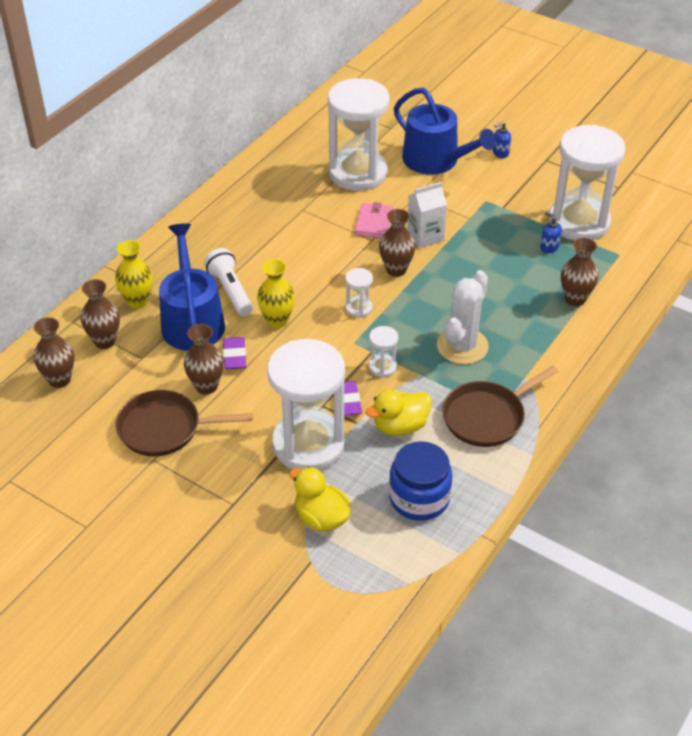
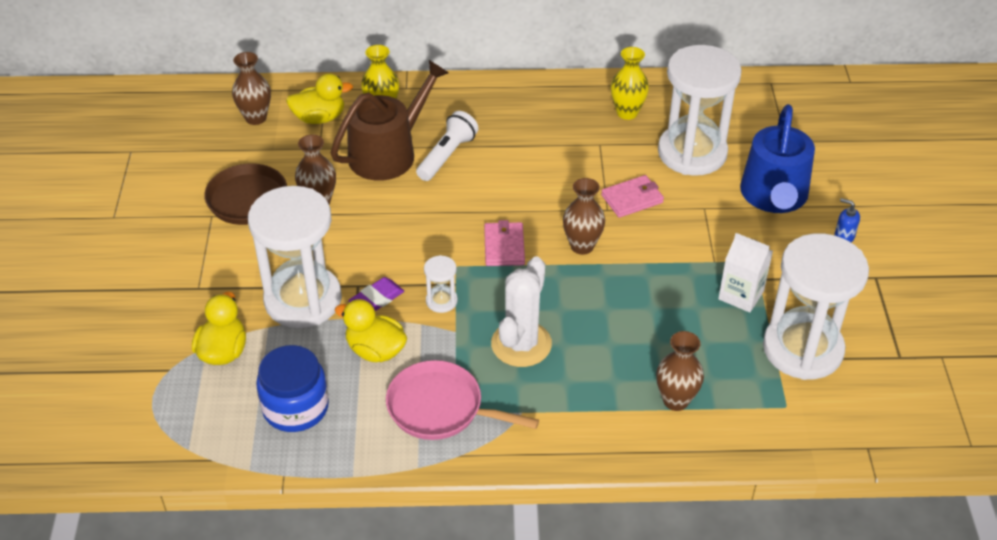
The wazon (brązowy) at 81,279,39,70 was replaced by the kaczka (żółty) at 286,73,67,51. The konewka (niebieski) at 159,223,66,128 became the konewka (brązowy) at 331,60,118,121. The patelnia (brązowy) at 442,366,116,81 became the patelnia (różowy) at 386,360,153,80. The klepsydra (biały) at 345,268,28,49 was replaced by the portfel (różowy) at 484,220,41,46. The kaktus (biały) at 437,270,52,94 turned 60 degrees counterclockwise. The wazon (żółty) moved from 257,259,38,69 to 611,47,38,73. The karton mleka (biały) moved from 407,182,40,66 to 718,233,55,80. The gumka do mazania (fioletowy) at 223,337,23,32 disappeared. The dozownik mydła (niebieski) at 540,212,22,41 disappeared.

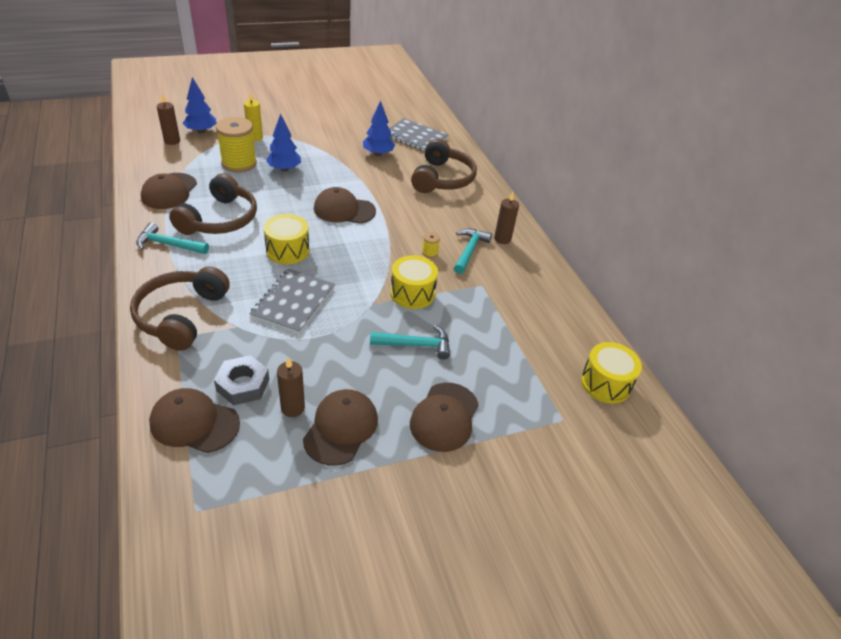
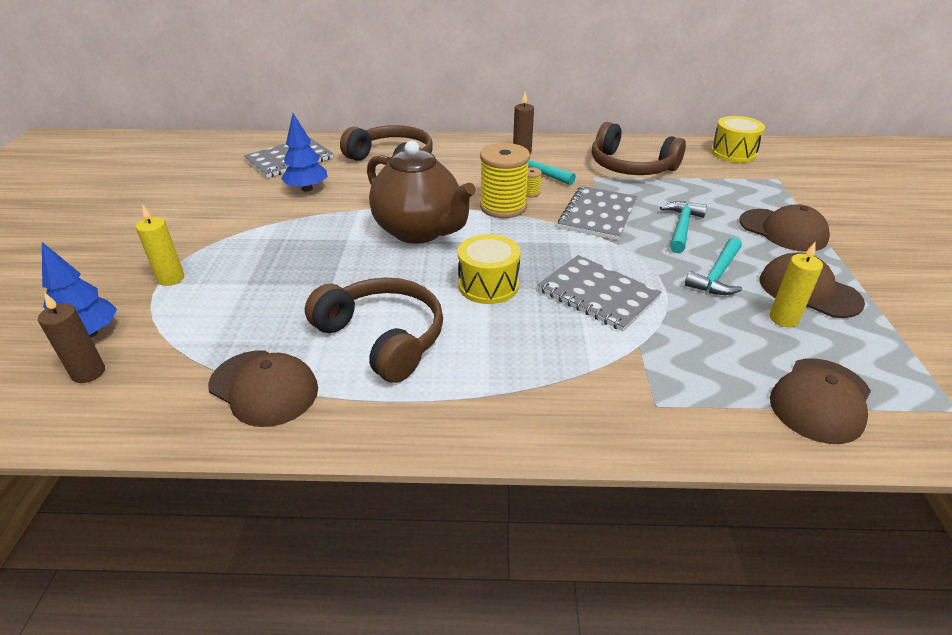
The czapka (brązowy) at 314,187,62,37 was replaced by the imbryk (brązowy) at 367,141,109,103. The szpulka (żółty) moved from 216,117,41,56 to 480,143,50,75. The bęben (żółty) at 390,255,48,54 was replaced by the zeszyt (szary) at 558,186,79,54. The słuchawki (brązowy) moved from 130,266,100,85 to 592,122,94,53. The młotek (turkusowy) moved from 136,222,73,32 to 685,237,57,58. The świeca (brązowy) at 277,357,28,60 became the świeca (żółty) at 770,242,53,85. The nakrętka (szary) at 214,355,55,50 disappeared. The drzewko (niebieski) at 266,114,35,58 disappeared.

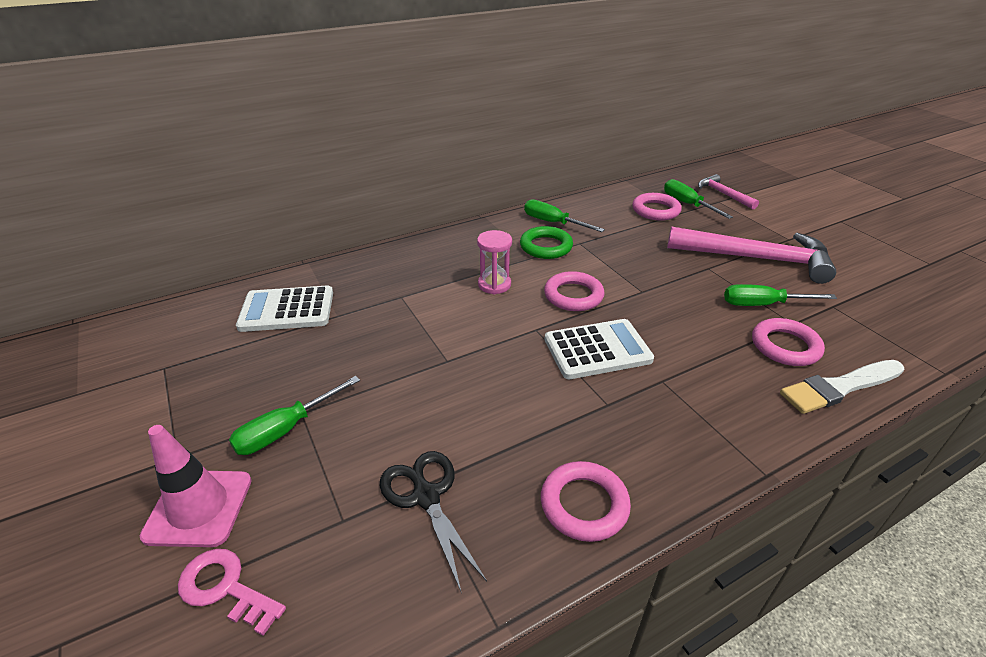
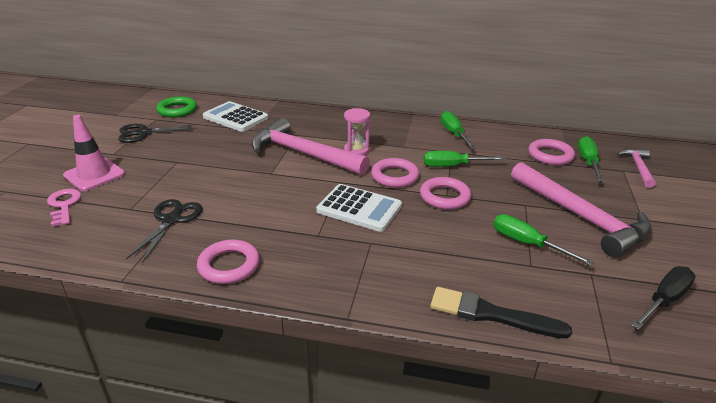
The nożyczki (czarny) at 118,124,79,19 appeared. The pierścień (zielony) moved from 520,226,53,33 to 156,96,41,21. The młotek (różowy) at 251,118,119,57 appeared. The pierścień (różowy) moved from 752,318,73,48 to 420,177,51,33. The śrubokręt (zielony) moved from 229,376,131,79 to 424,151,82,16. The pędzel (biały) at 780,360,124,54 became the pędzel (czarny) at 430,287,142,51. The śrubokręt (czarny) at 631,266,65,64 appeared.

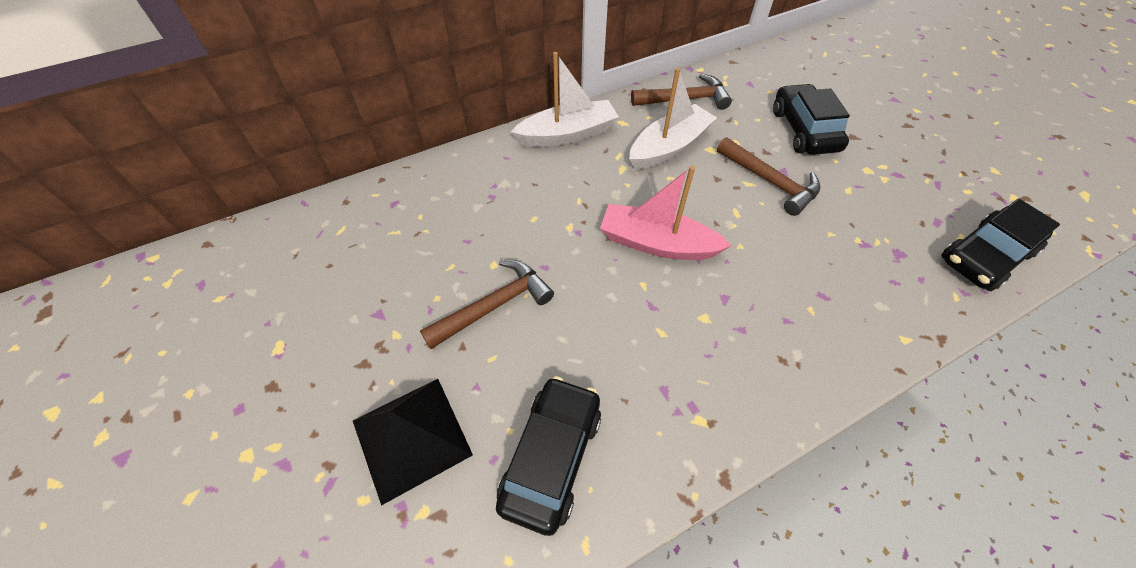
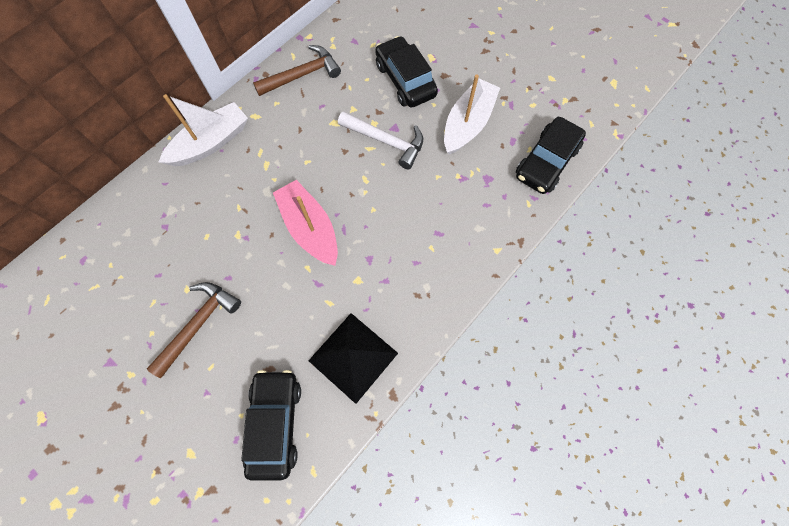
The łódka (różowy) at 600,166,132,94 turned 60 degrees clockwise. The piramida (czarny) moved from 353,379,120,127 to 308,313,90,91. The młotek (brązowy) at 717,137,103,79 became the młotek (biały) at 338,111,85,58. The łódka (biały) moved from 629,67,88,102 to 444,74,56,81.

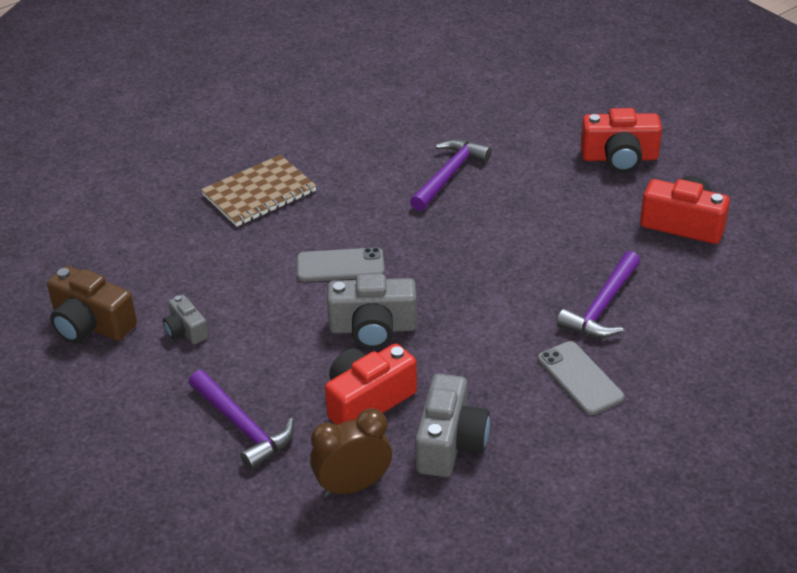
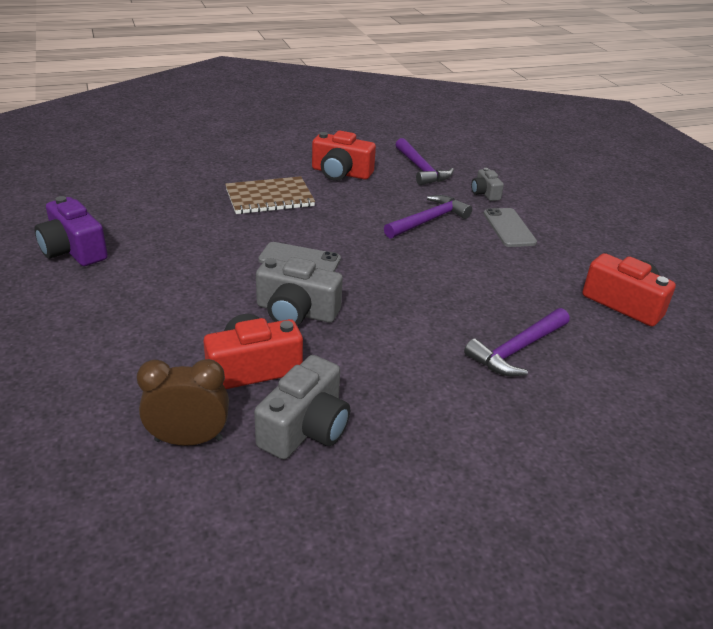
The aparat fotograficzny (brązowy) at 47,266,90,77 became the aparat fotograficzny (fioletowy) at 34,196,74,70. The aparat fotograficzny (czerwony) moved from 581,108,81,65 to 312,131,64,50. The młotek (fioletowy) moved from 189,370,105,100 to 395,138,59,47. The aparat fotograficzny (szary) moved from 163,295,45,49 to 471,168,33,33. The telefon (szary) moved from 538,341,86,74 to 484,208,53,39.

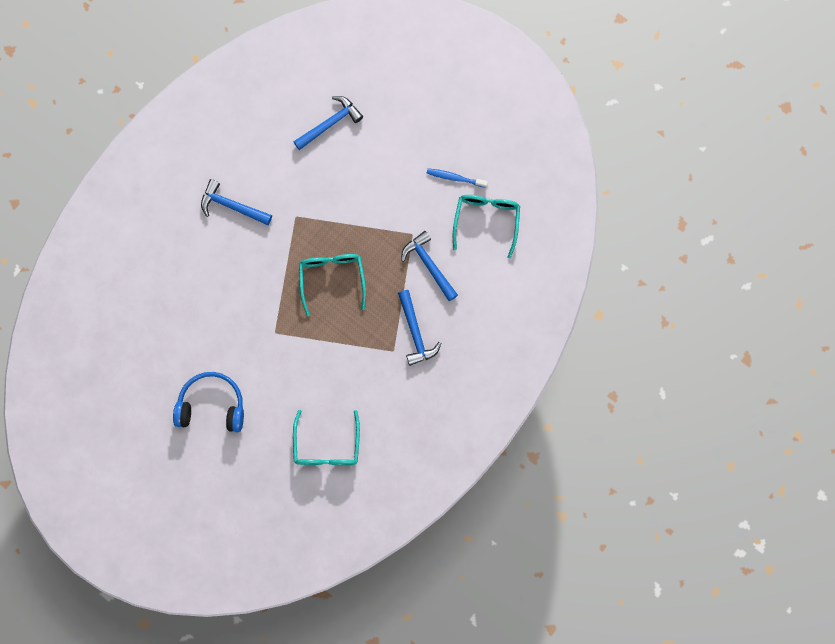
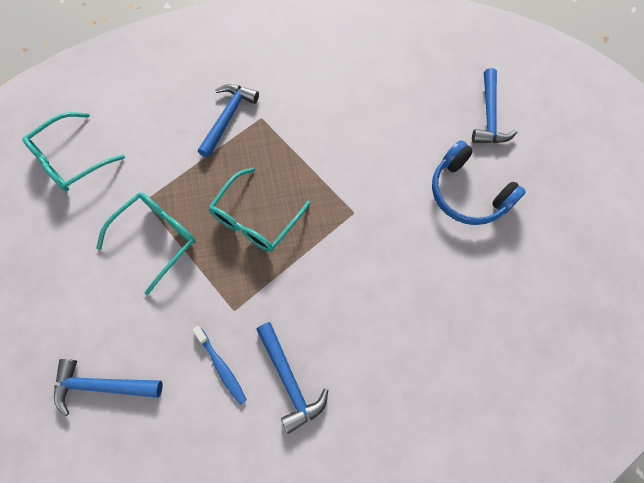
The okulary (turkusowy) moved from 293,410,67,55 to 96,192,100,103. The szczoteczka do zębów (niebieski) moved from 427,168,61,20 to 192,326,55,79. The młotek (niebieski) moved from 402,231,56,70 to 472,68,46,75.

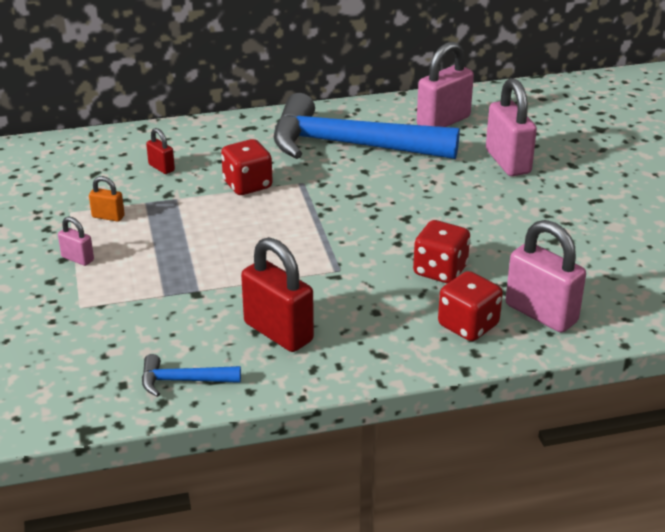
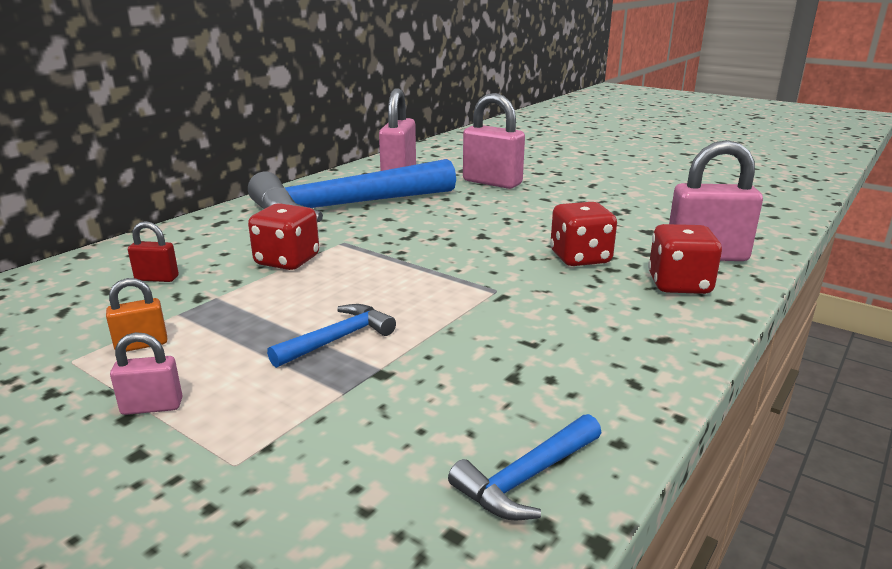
The młotek (niebieski) at 267,304,129,64 appeared. The kłódka (czerwony) at 241,237,73,115 disappeared.

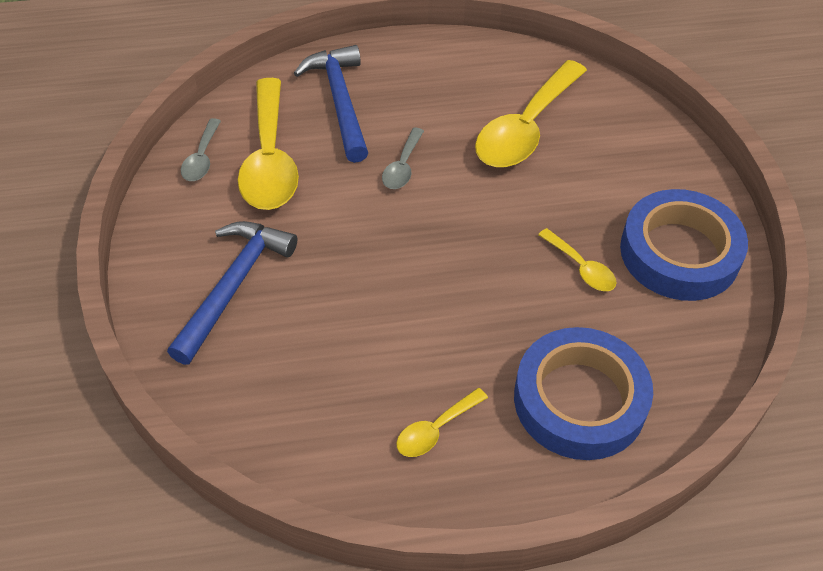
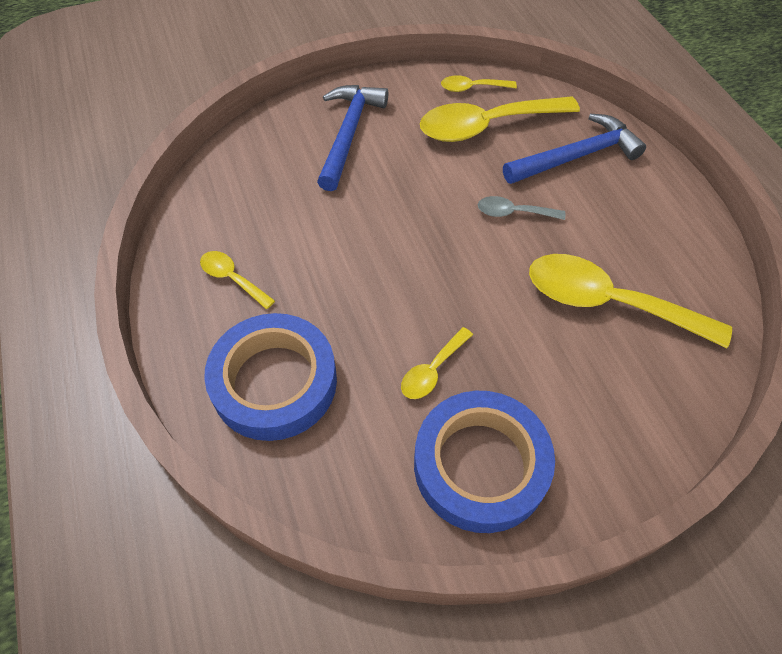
The młotek (niebieski) at 167,221,130,144 turned 90 degrees counterclockwise. The łyżka (szary) at 181,118,40,63 became the łyżka (żółty) at 441,75,76,17.

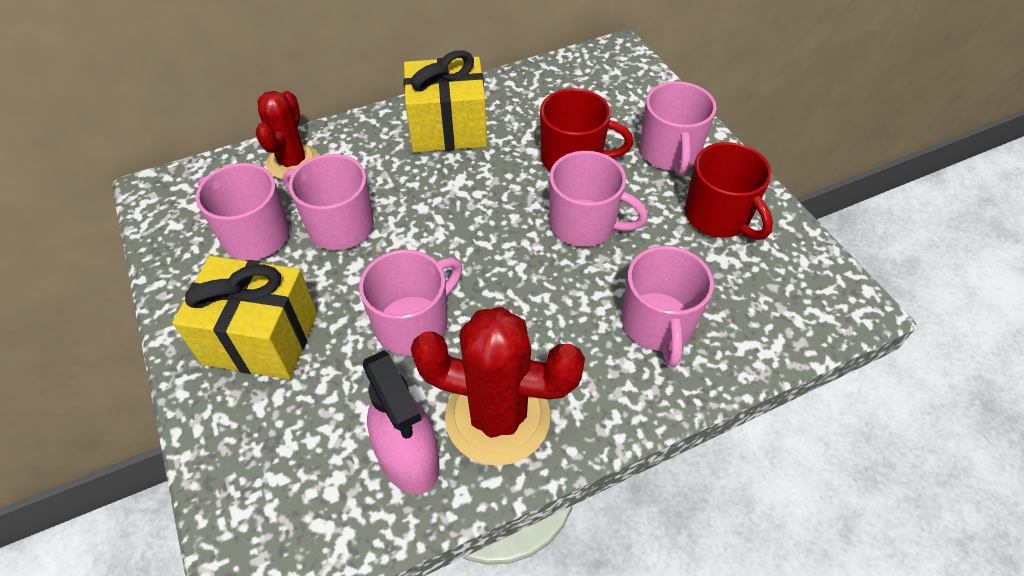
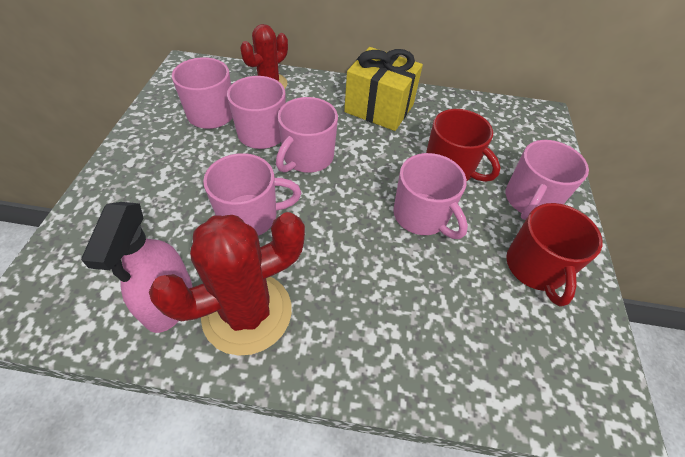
The kaktus (czerwony) at 411,307,174,159 turned 75 degrees counterclockwise. The kubek (różowy) moved from 622,246,92,121 to 276,97,62,76. The prezent (żółty) at 172,256,145,123 disappeared.

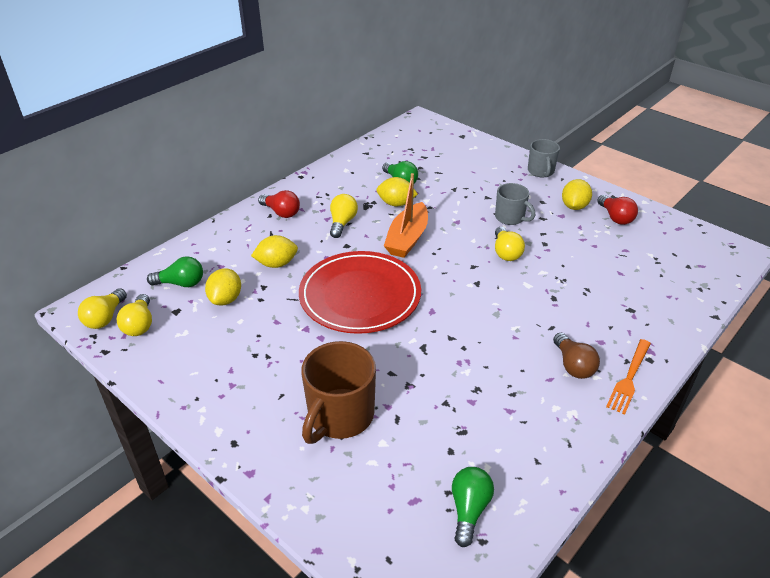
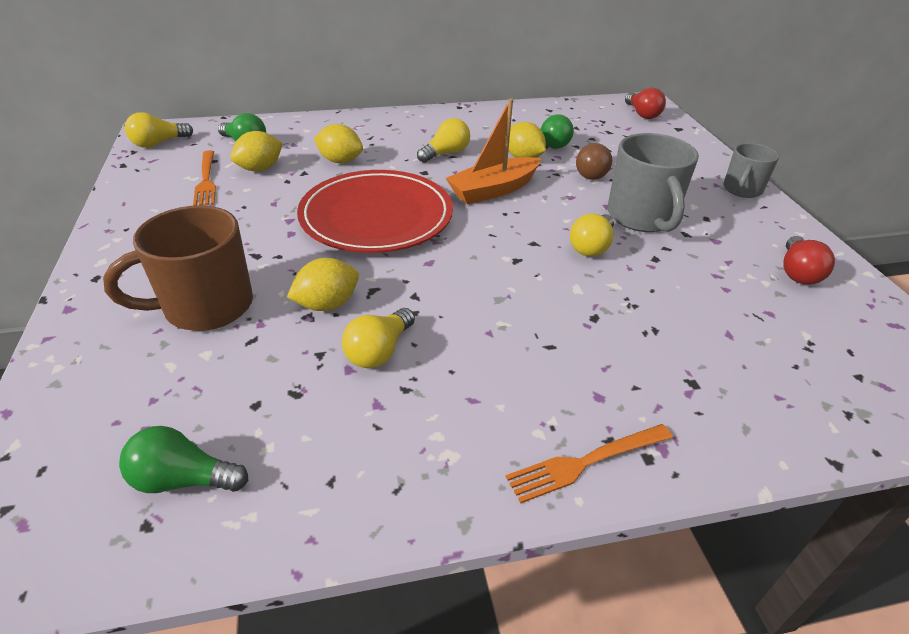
The żarówka (zielony) at 452,467,42,80 turned 135 degrees counterclockwise. The widelec (pomarańczowy) at 193,150,23,56 appeared. The cytryna (żółty) moved from 562,179,30,31 to 287,258,72,53. The żarówka (żółty) moved from 117,294,35,42 to 342,308,73,60. The żarówka (brązowy) moved from 553,333,47,46 to 576,143,36,37. The kubek (szary) at 495,183,41,42 changed to 1.65 times the size. The żarówka (czerwony) moved from 258,190,42,28 to 625,88,41,31.

